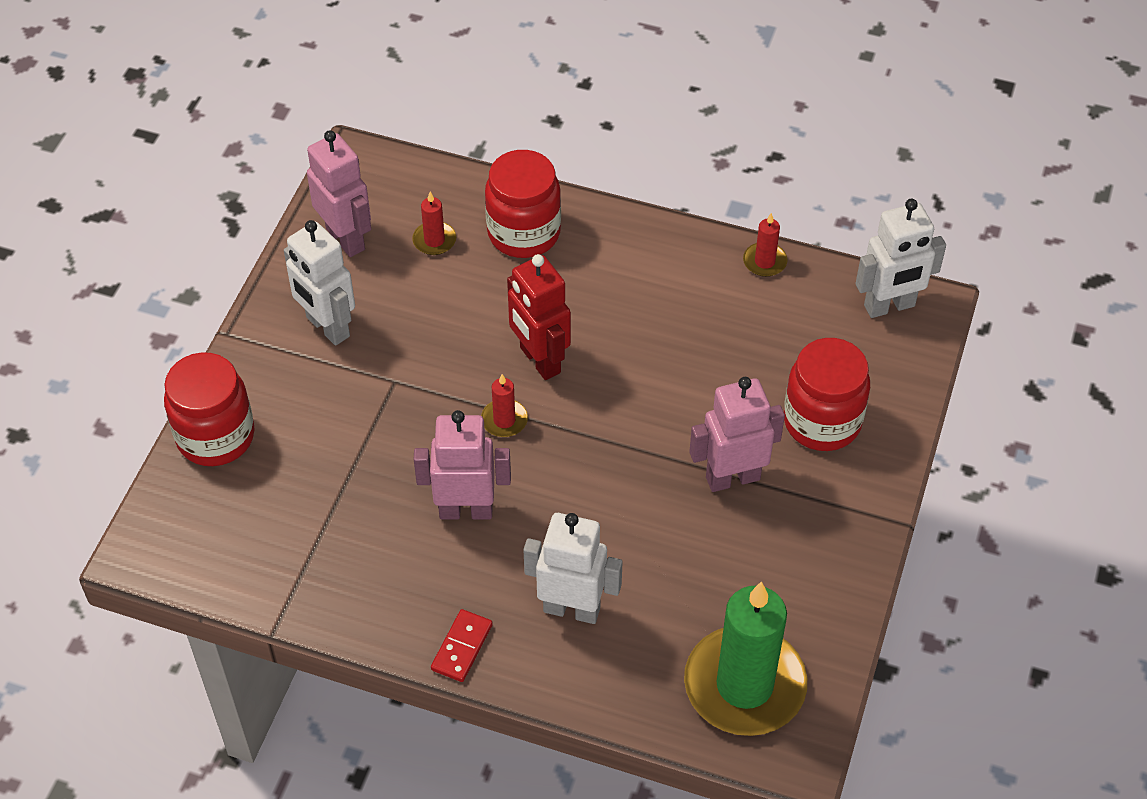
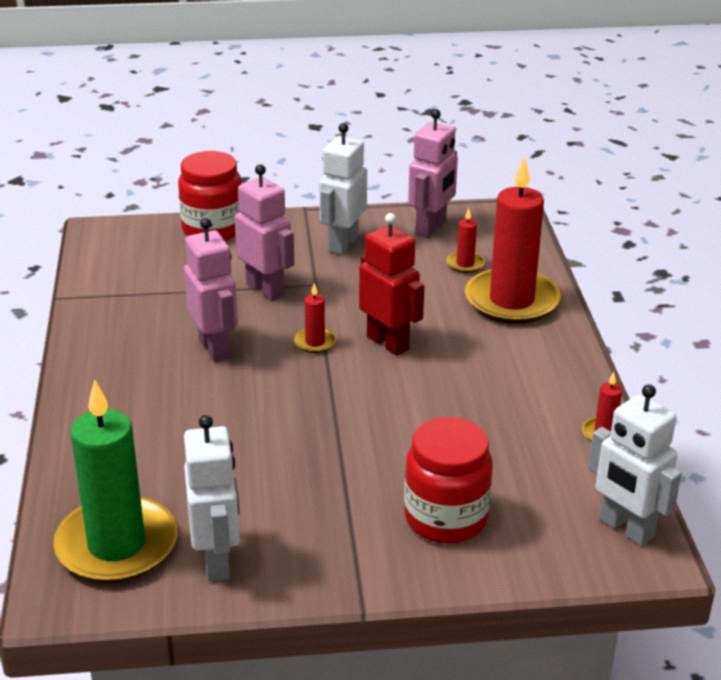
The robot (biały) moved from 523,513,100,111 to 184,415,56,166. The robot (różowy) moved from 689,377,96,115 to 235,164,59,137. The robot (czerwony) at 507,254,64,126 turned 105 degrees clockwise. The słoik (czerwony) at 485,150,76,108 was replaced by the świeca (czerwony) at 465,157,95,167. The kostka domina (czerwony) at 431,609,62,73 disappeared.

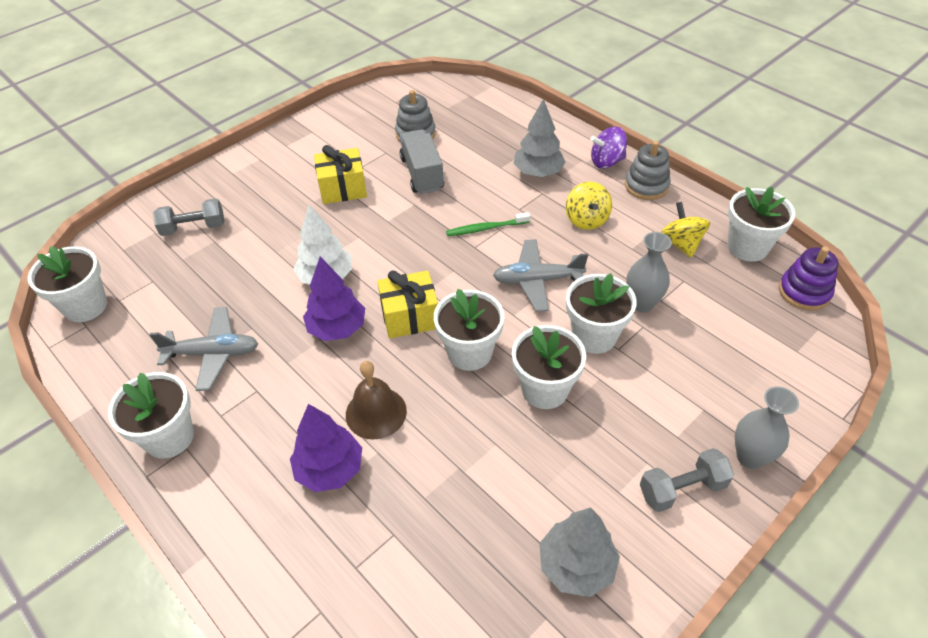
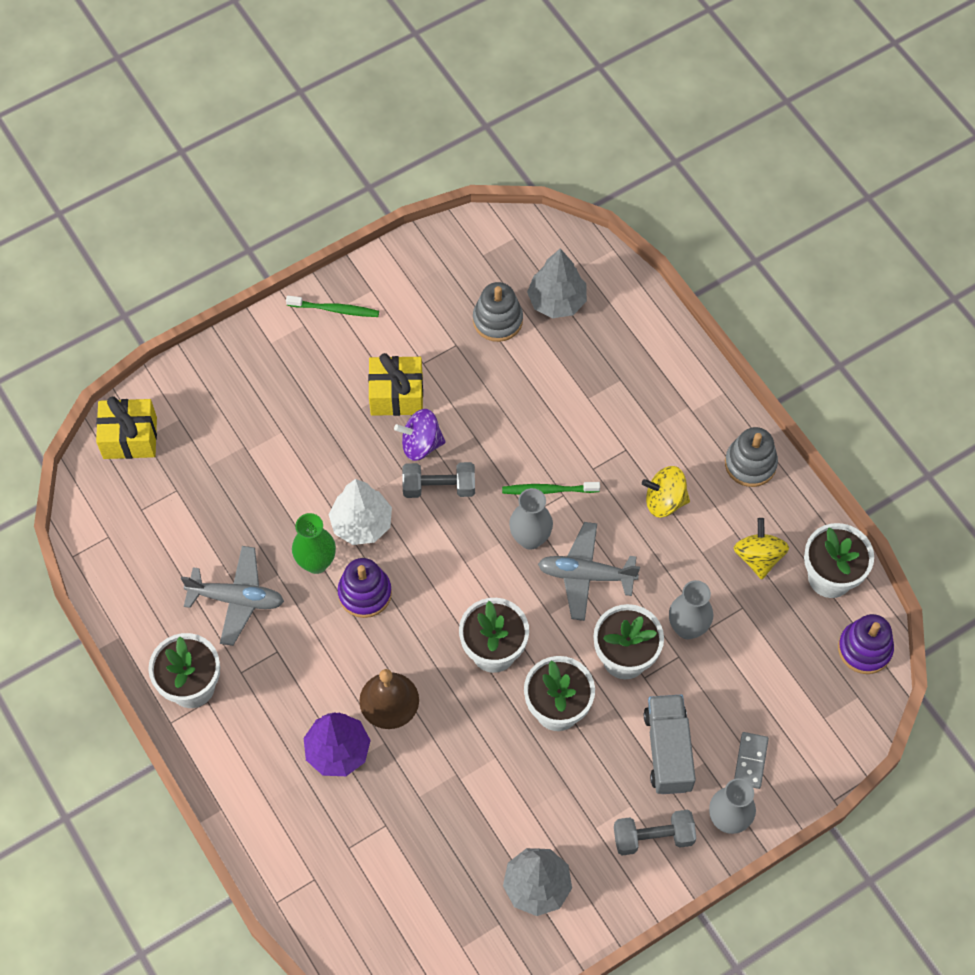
The prezent (żółty) moved from 377,270,61,69 to 96,397,61,62. The szczoteczka do zębów (zielony) at 286,295,93,22 appeared. The wazon (zielony) at 292,513,44,61 appeared. The drzewko (fioletowy) at 303,257,62,84 was replaced by the zabawka nakładanka (fioletowy) at 338,558,54,60. The bączek (fioletowy) moved from 590,127,37,42 to 394,409,52,52. The hantel (szary) moved from 153,198,72,38 to 402,462,73,36. The wazon (szary) at 509,488,44,62 appeared. The drzewko (szary) moved from 514,99,52,78 to 527,248,60,70. The bączek (żółty) at 566,182,46,48 turned 90 degrees clockwise. The ciężarówka (szary) moved from 400,129,44,65 to 644,695,52,99. The kostka domina (szary) at 734,732,35,57 appeared. The doniczka (biały) at 28,246,79,76 disappeared.

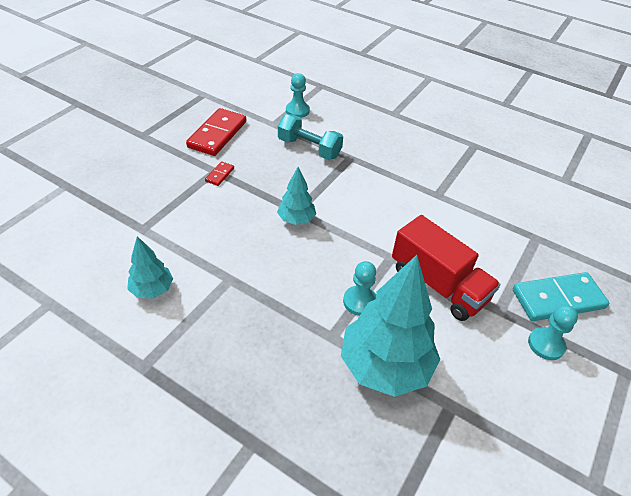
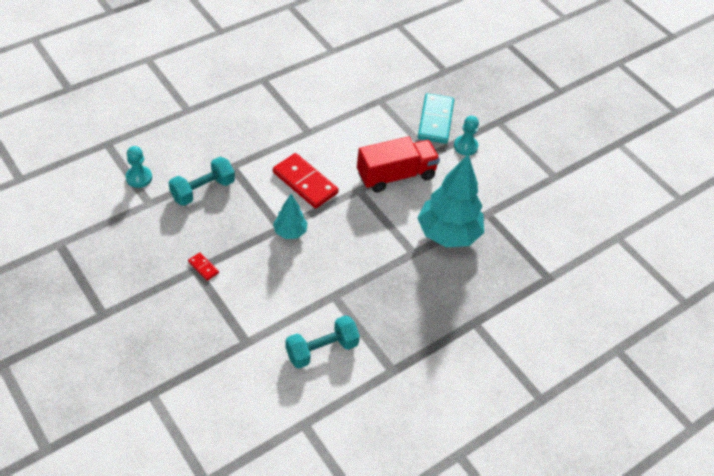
The kostka domina (czerwony) moved from 186,108,60,48 to 273,153,66,56. The drzewko (turkusowy) at 127,236,46,62 was replaced by the hantel (turkusowy) at 285,315,75,54. The pionek (turkusowy) at 343,261,33,55 disappeared.

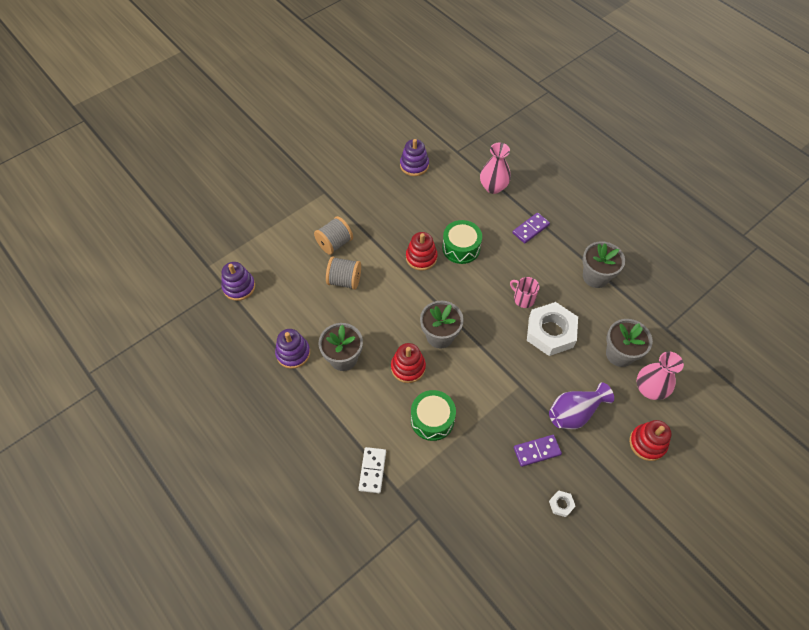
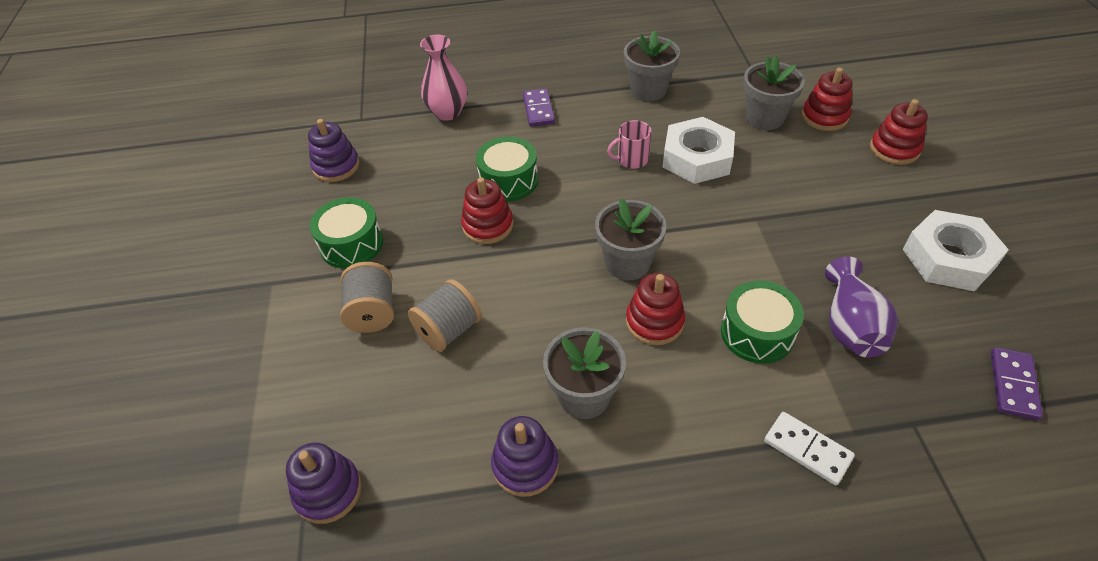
The bęben (zielony) at 310,197,73,71 appeared. The wazon (różowy) at 637,352,47,48 was replaced by the zabawka nakładanka (czerwony) at 802,68,51,63. The wazon (fioletowy) moved from 549,382,65,47 to 825,256,73,101. The nakrętka (biały) at 549,490,27,27 changed to 2.40 times the size. The kostka domina (fioletowy) moved from 514,435,48,32 to 991,347,52,73.

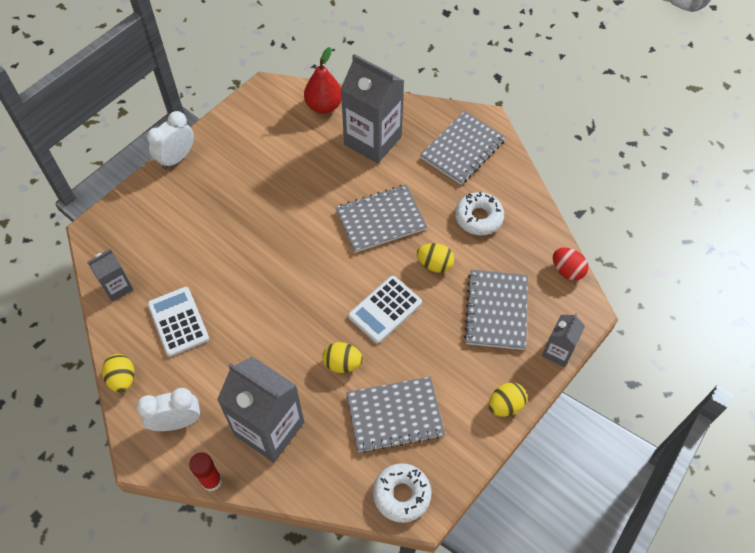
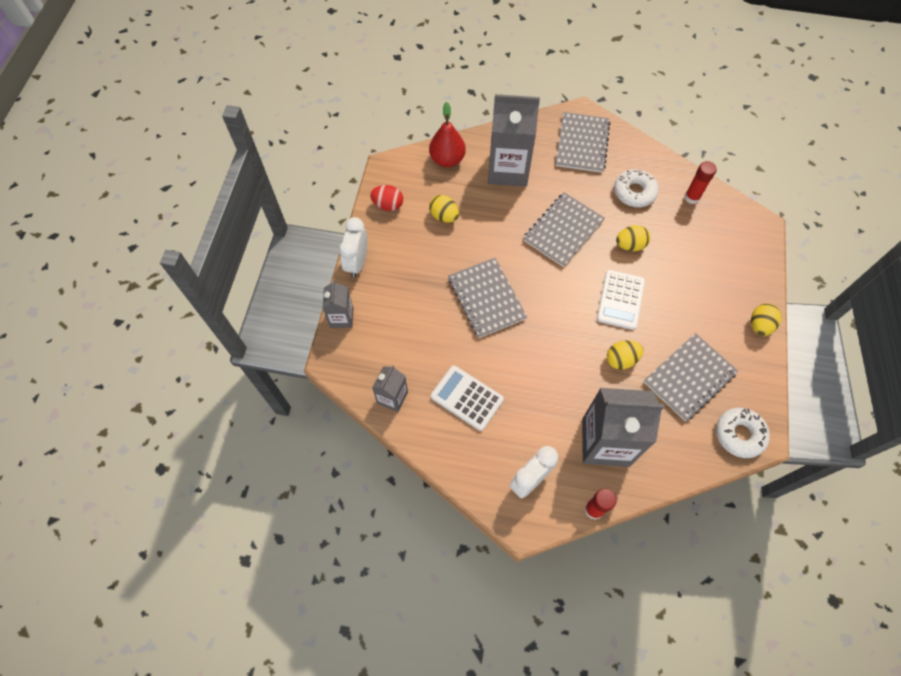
The karton mleka (szary) moved from 542,313,43,54 to 322,280,31,48. The jajko (czerwony) moved from 553,248,36,32 to 370,185,33,26. The jajko (żółty) moved from 102,354,32,39 to 429,195,30,28. The zeszyt (szary) moved from 464,270,64,80 to 448,258,79,80. The klej w sztyfcie (czerwony) at 684,161,33,43 appeared.

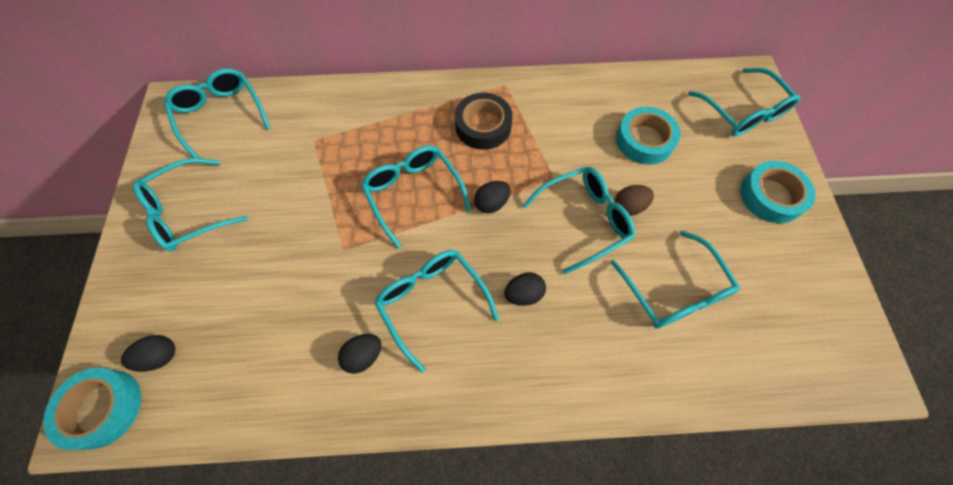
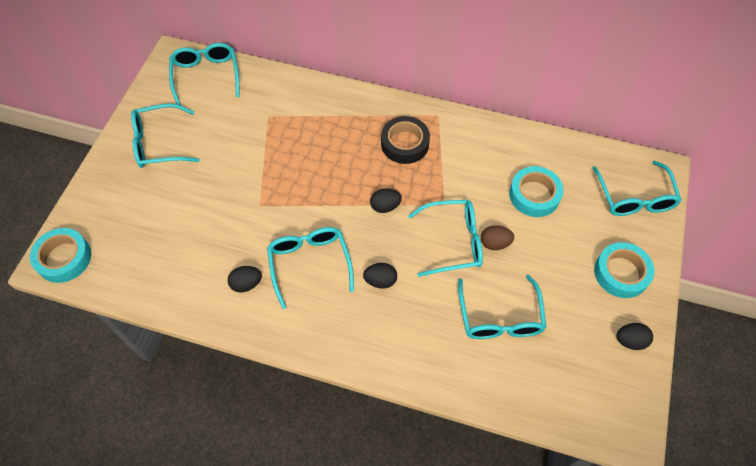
The jajko (czarny) moved from 121,335,54,37 to 616,323,37,27. The okulary (turkusowy) at 361,145,111,104 disappeared.

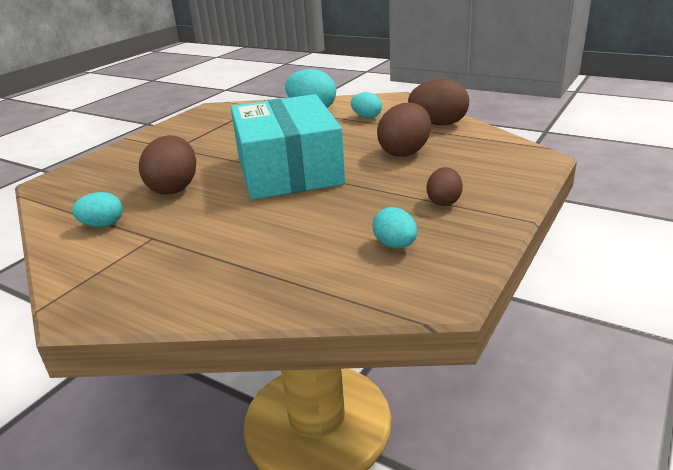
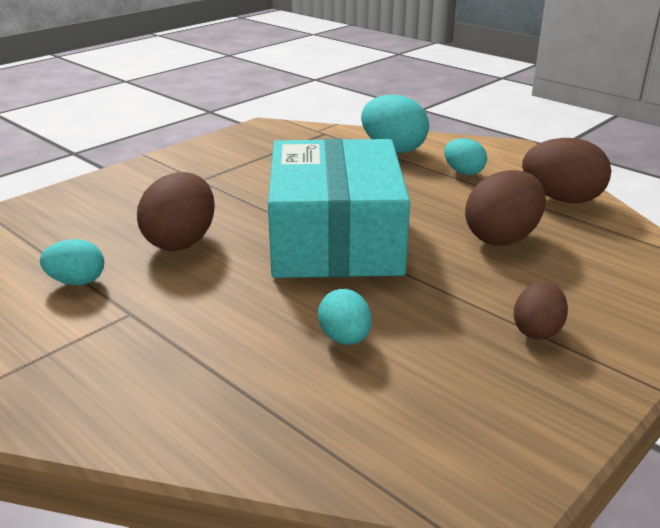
The jajko (turkusowy) moved from 373,207,44,41 to 318,289,54,56.

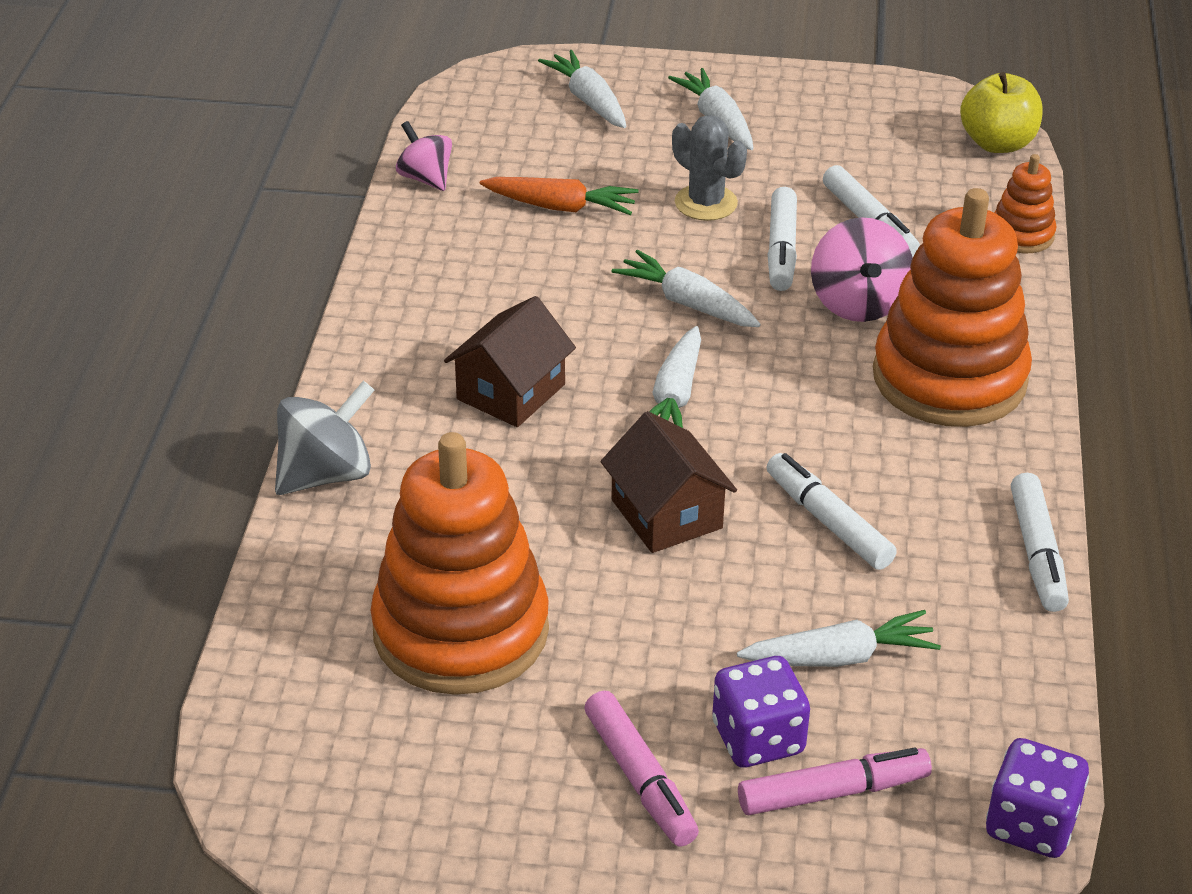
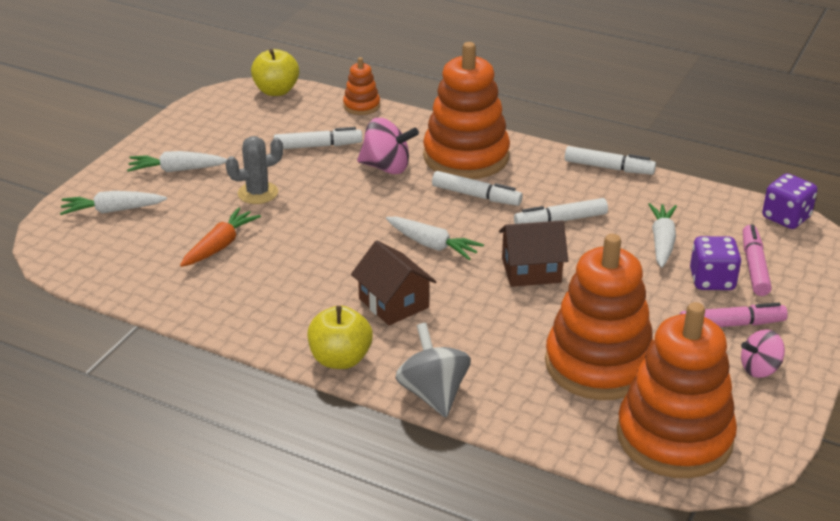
The jabłko (żółty) at 308,306,65,63 appeared. The flamaster (biały) moved from 767,187,30,104 to 432,171,91,35. The zabawka nakładanka (pomarańczowy) at 617,302,120,176 appeared. The bączek (różowy) moved from 396,121,56,70 to 741,329,44,49. The marchewka (biały) at 612,250,149,77 disappeared.

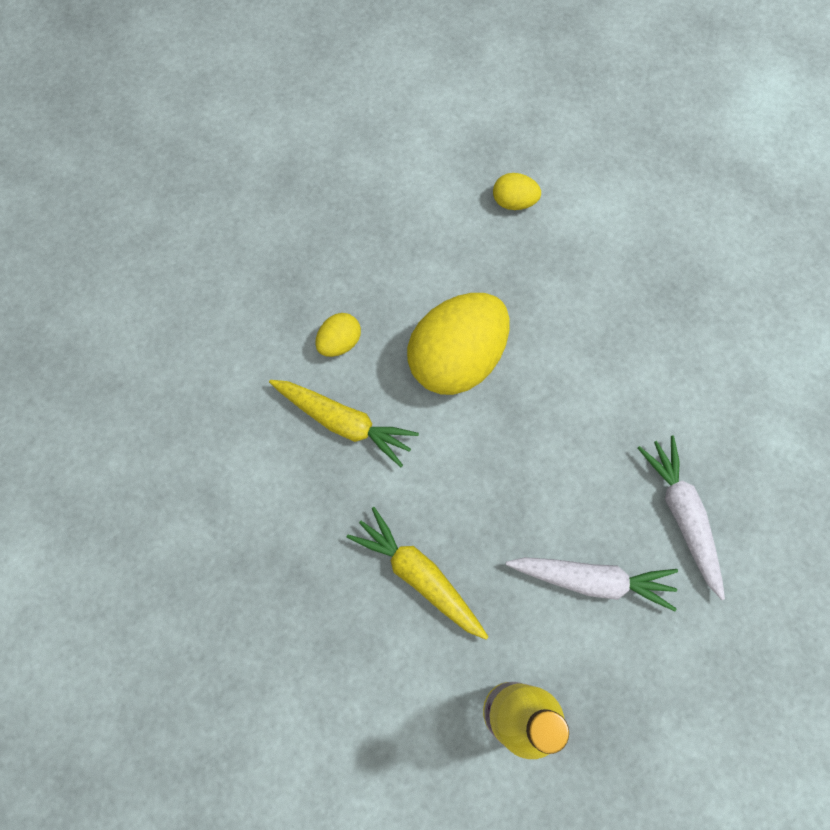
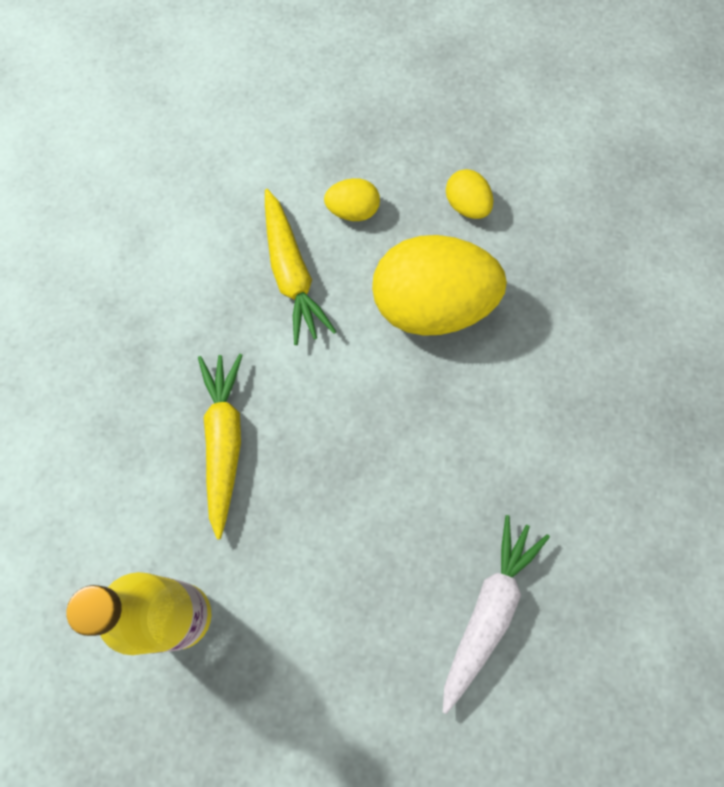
The jajko (żółty) moved from 493,173,48,37 to 446,169,47,50. The marchewka (biały) at 506,557,172,54 disappeared.

